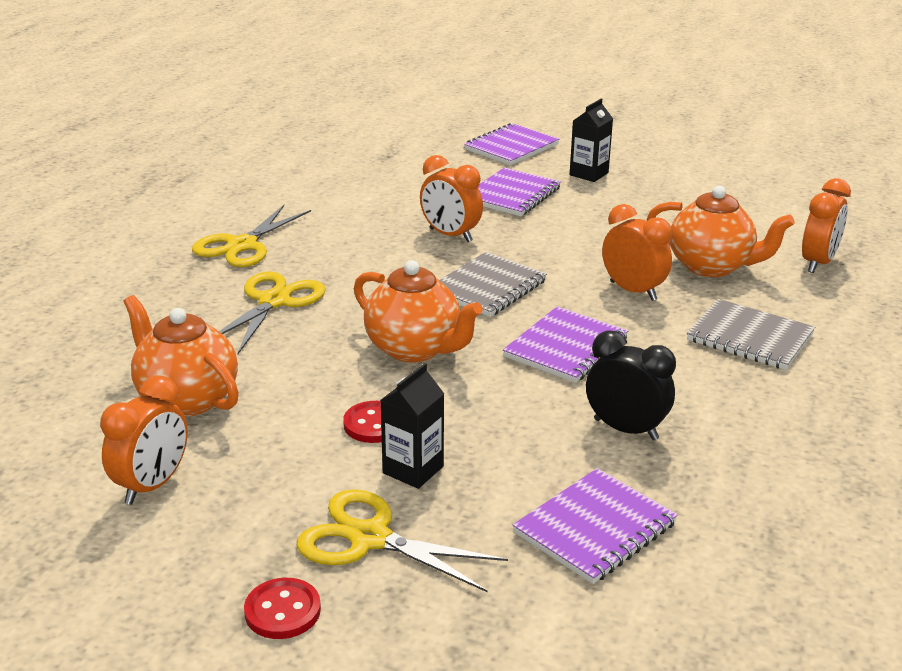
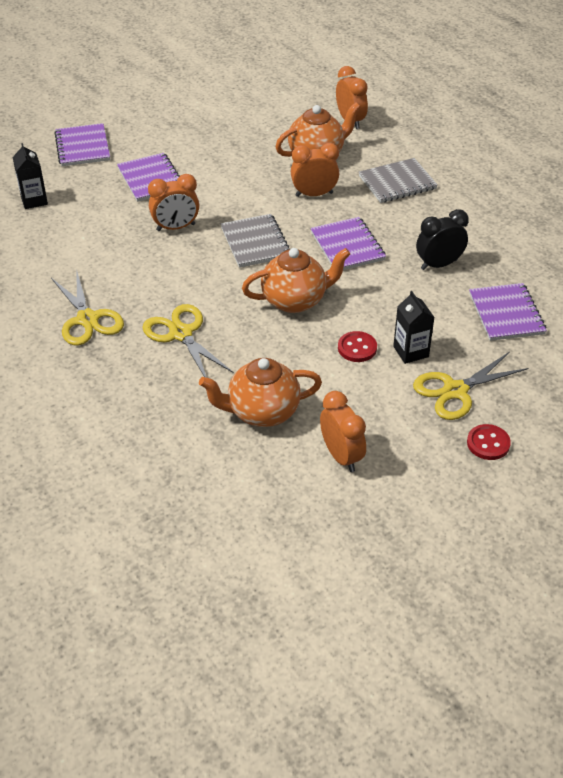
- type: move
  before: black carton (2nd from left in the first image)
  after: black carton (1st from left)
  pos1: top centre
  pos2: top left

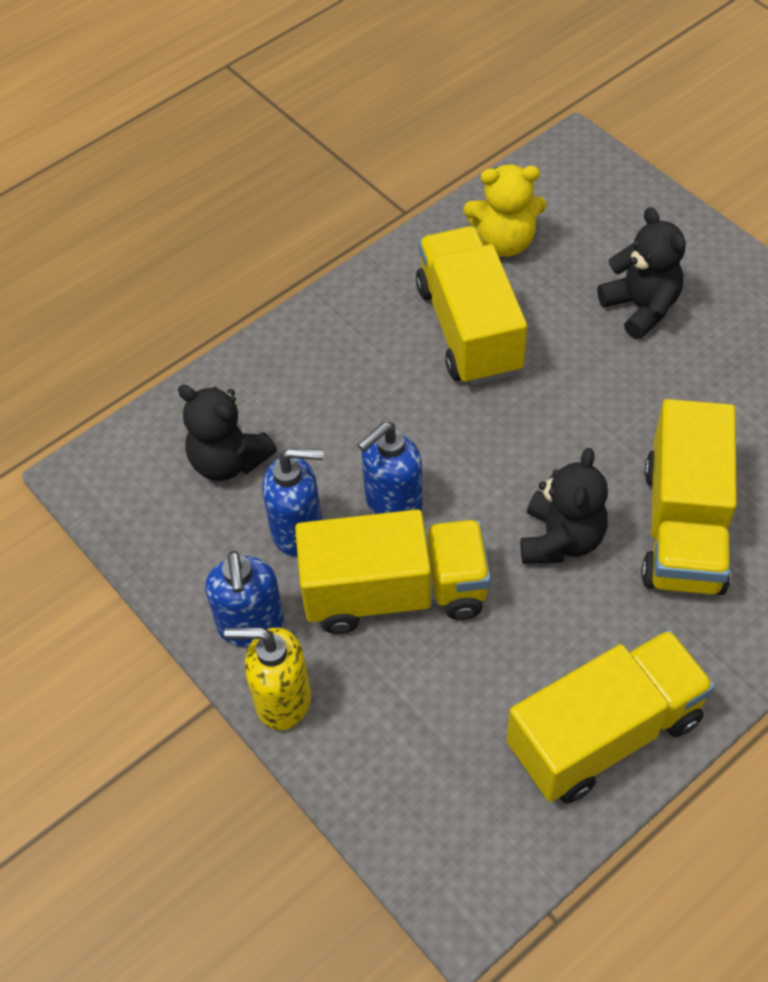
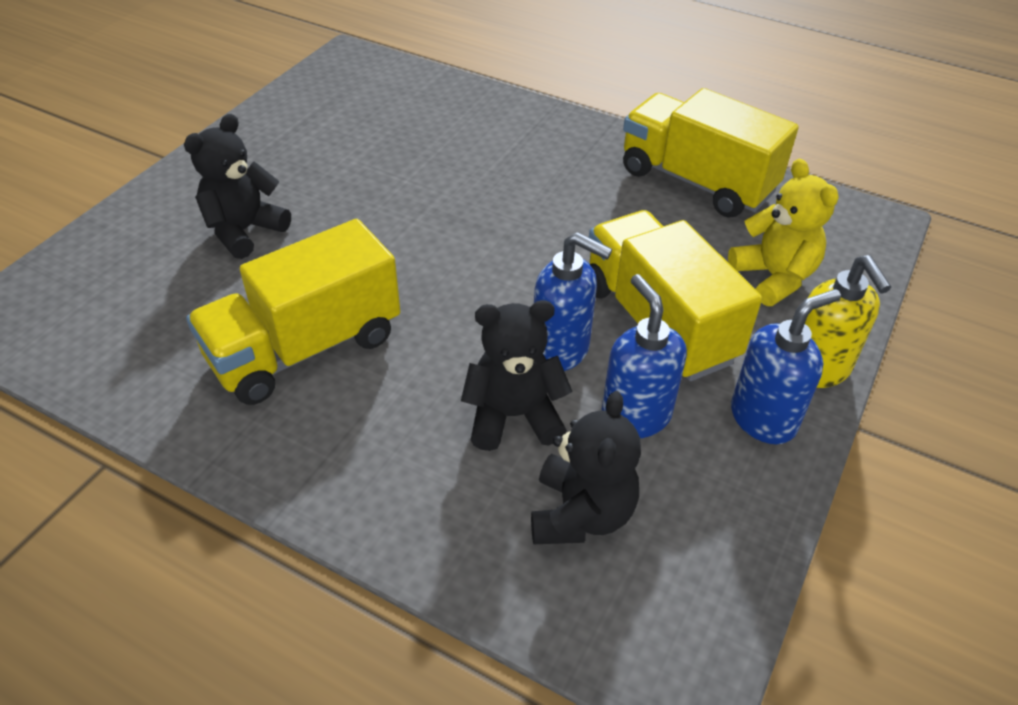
- type: move
  before: yellow teddy bear
  pos1: top centre
  pos2: top right
- type: move
  before: black teddy bear (2nd from left)
  pos1: middle right
  pos2: centre
- type: delete
  before: yellow truck (4th from left)
  pos1: middle right

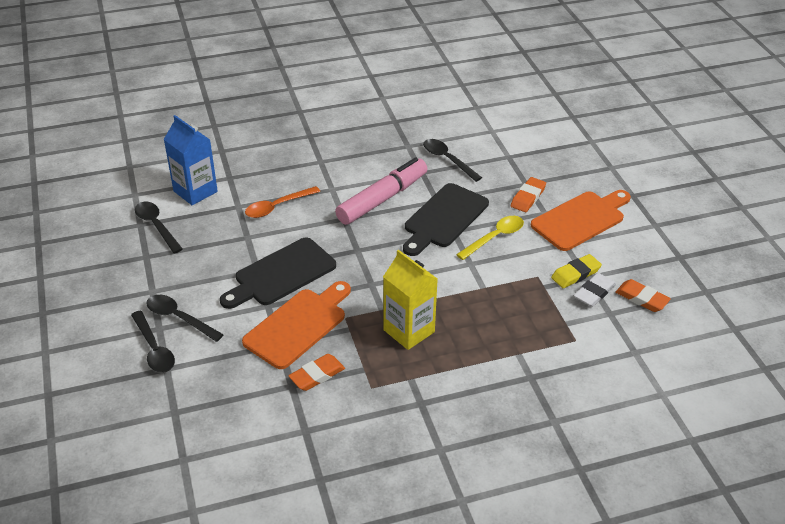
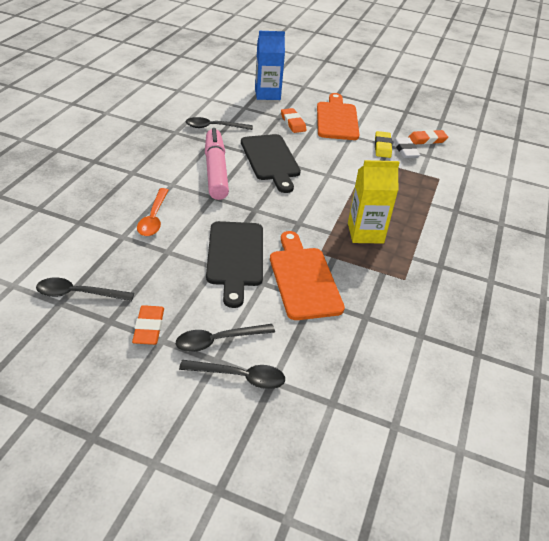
- type: move
  before: blue carton
  pos1: top left
  pos2: top centre
- type: move
  before: orange eraser (1st from left)
  pos1: bottom centre
  pos2: middle left
- type: delete
  before: yellow spoon
  pos1: centre

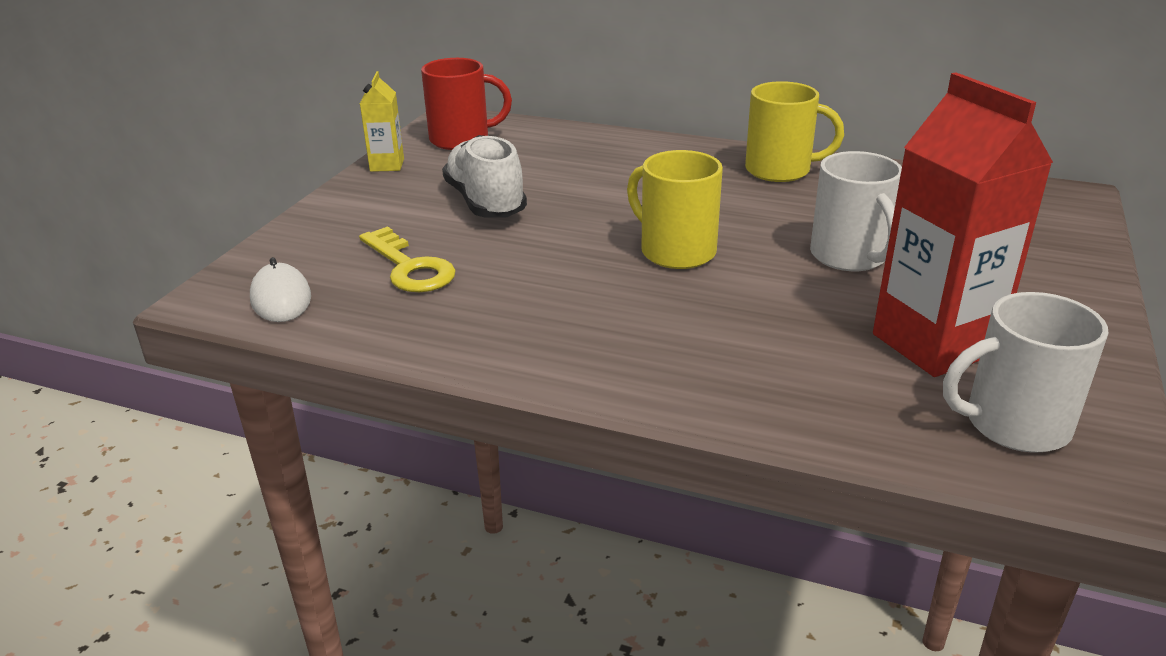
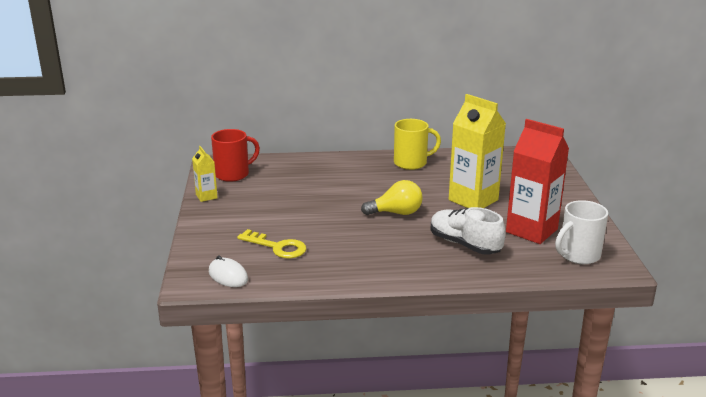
- type: move
  before: white shoe
  pos1: top centre
  pos2: centre
- type: replace
  before: yellow mug (1st from left)
  after: yellow light bulb
  pos1: top centre
  pos2: centre
- type: replace
  before: white mug (1st from left)
  after: yellow carton (2nd from left)
  pos1: top right
  pos2: middle right

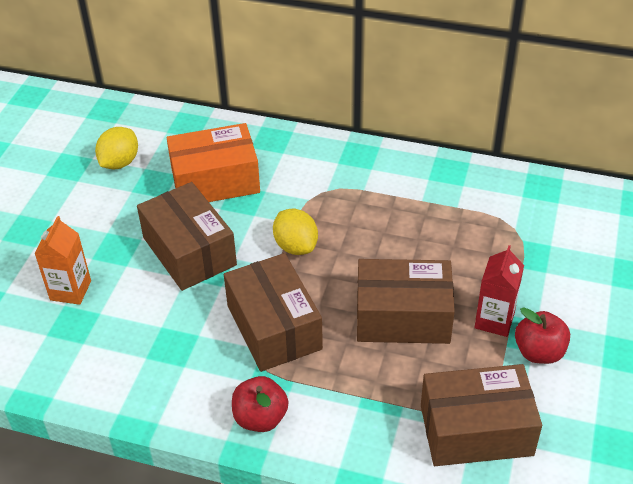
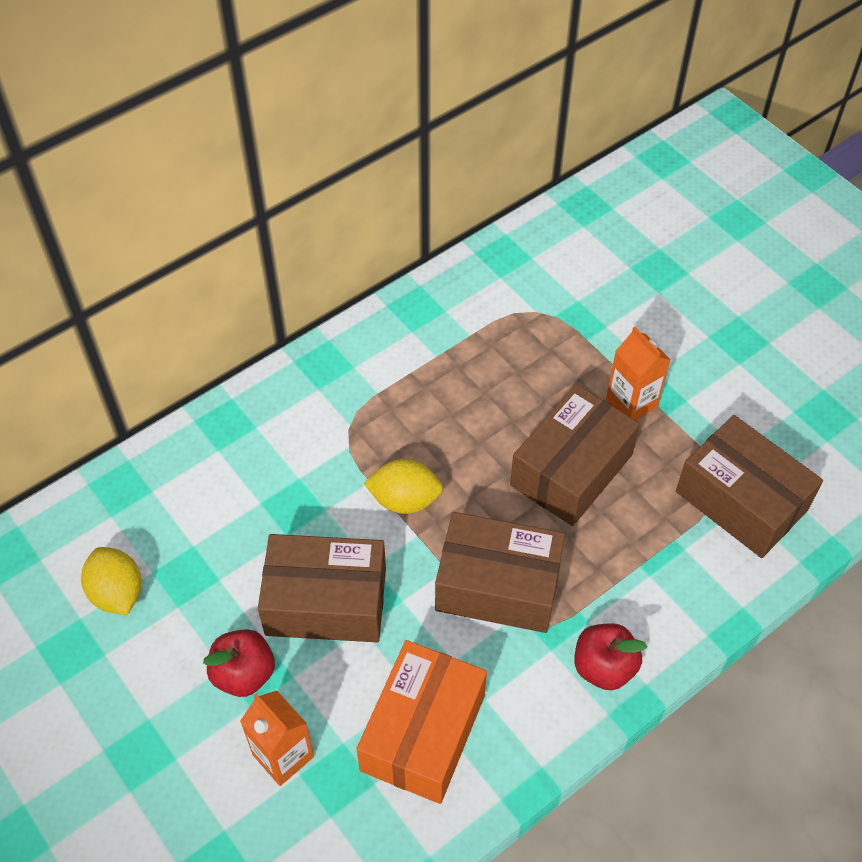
- type: move
  before: orange box
  pos1: centre
  pos2: bottom centre
- type: rotate
  before: brown box (4th from left)
  pos1: bottom right
  pos2: middle right
  turn: -75
- type: recolor
  before: red carton
  after: orange carton (2nd from left)
  pos1: middle right
  pos2: middle right
- type: move
  before: red apple (2nd from left in the first image)
  after: red apple (1st from left)
  pos1: bottom right
  pos2: bottom left

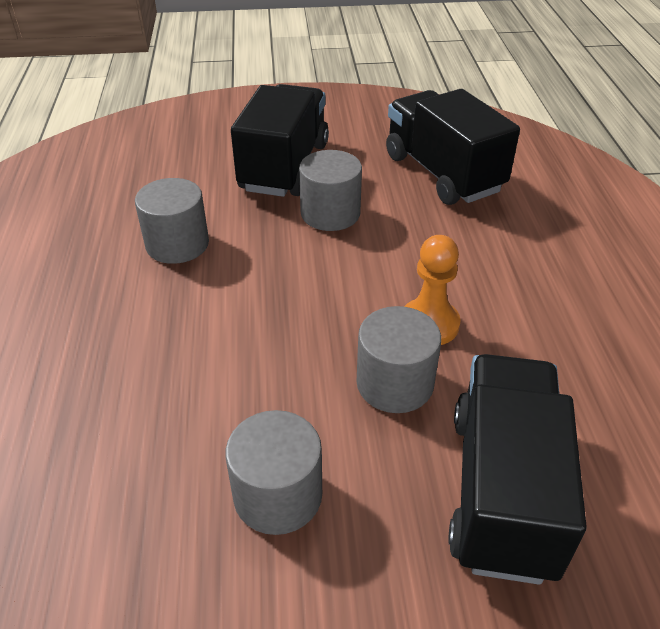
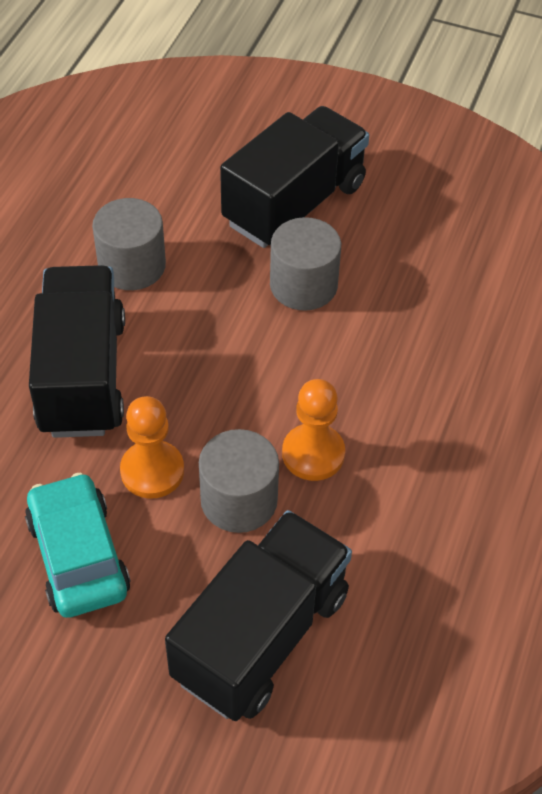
- type: replace
  before: grey cylinder (2nd from left)
  after: turquoise car
  pos1: bottom centre
  pos2: bottom left
- type: move
  before: black truck (2nd from left in the first image)
  after: black truck (1st from left)
  pos1: top right
  pos2: middle left
- type: insert
  after: orange pawn (1st from left)
  pos2: middle left

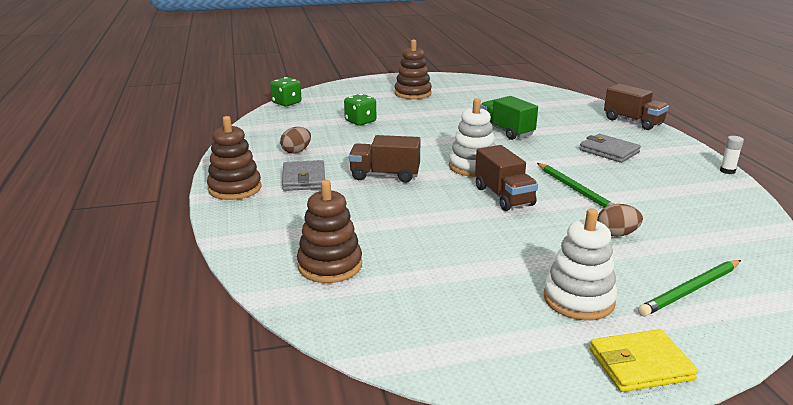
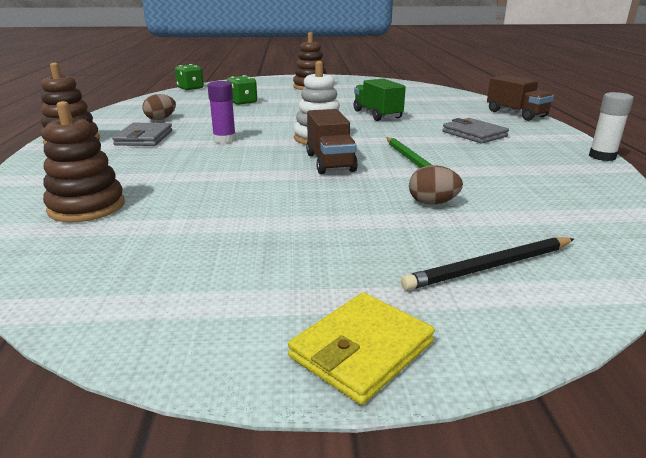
- type: replace
  before: brown truck (1st from left)
  after: purple glue stick
  pos1: centre
  pos2: top centre
- type: delete
  before: white stacking toy (2nd from left)
  pos1: middle right
- type: rotate
  before: yellow wallet
  pos1: bottom right
  pos2: bottom centre
  turn: -45
- type: recolor
  before: green pencil (2nd from left)
  after: black pencil
  pos1: bottom right
  pos2: middle right
- type: resize
  before: white glue stick
  pos1: middle right
  pos2: top right
  scale: 1.5

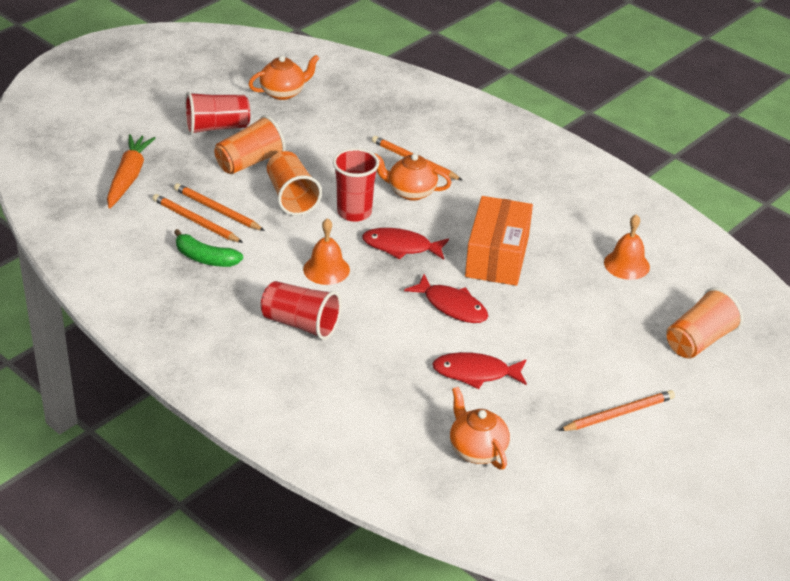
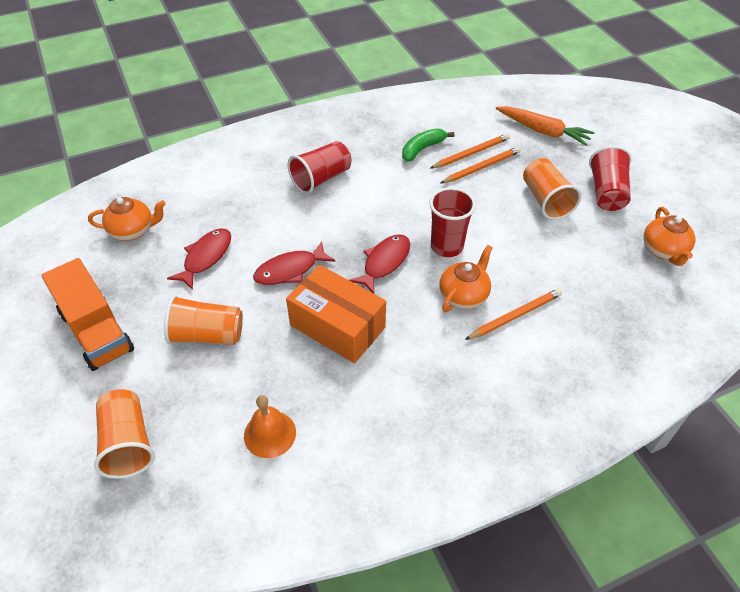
- type: move
  before: orange cup (2nd from left)
  pos1: top centre
  pos2: middle left
- type: delete
  before: orange bell (1st from left)
  pos1: centre
- type: replace
  before: orange pencil (4th from left)
  after: orange truck
  pos1: bottom right
  pos2: middle left

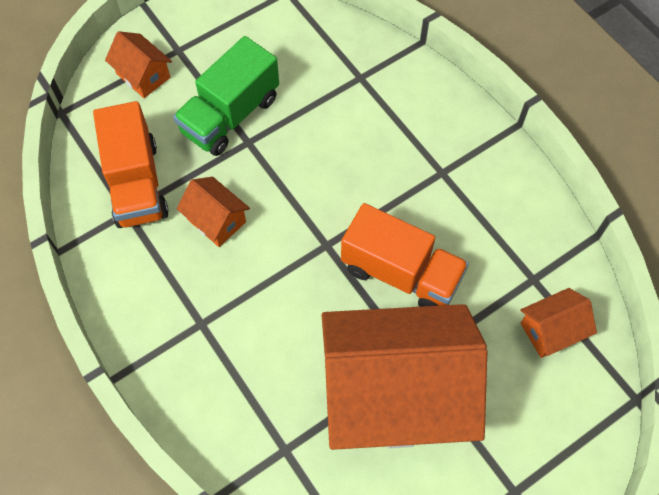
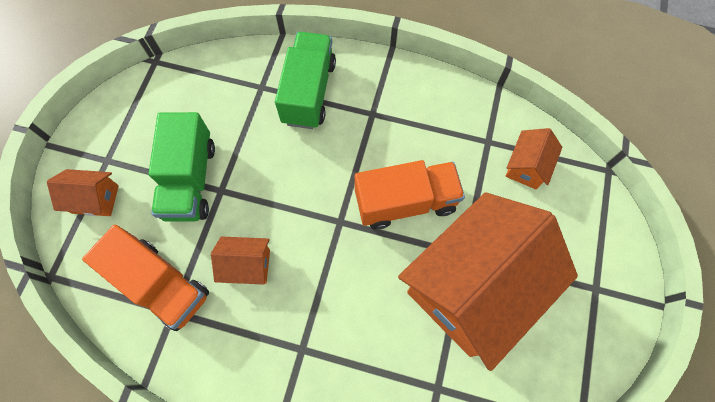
- type: insert
  after: green truck (2nd from left)
  pos2: top centre

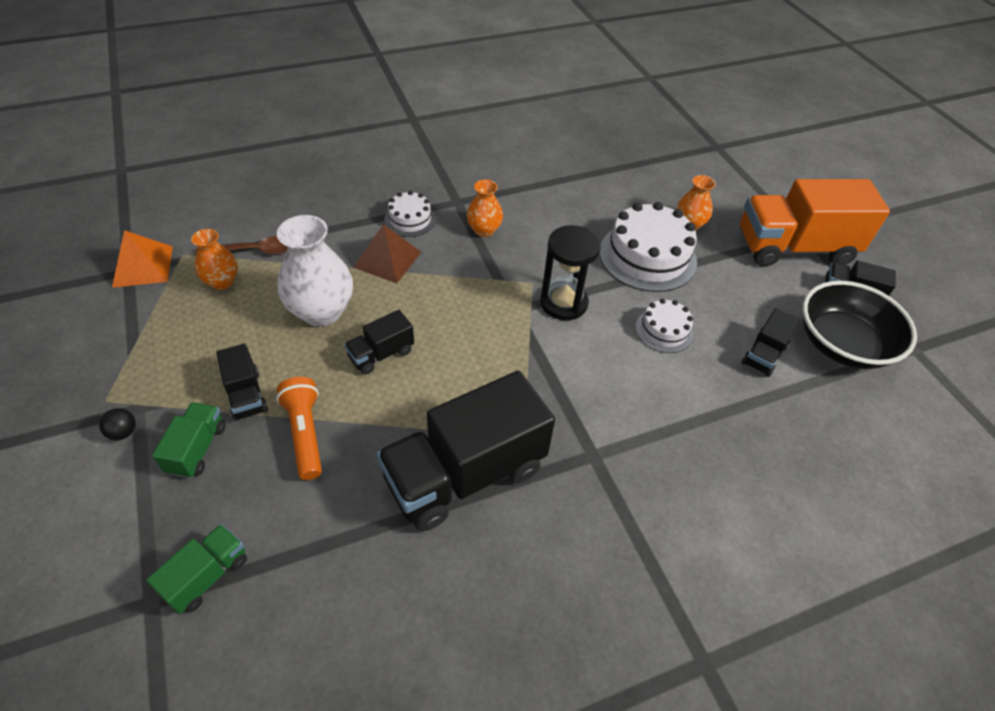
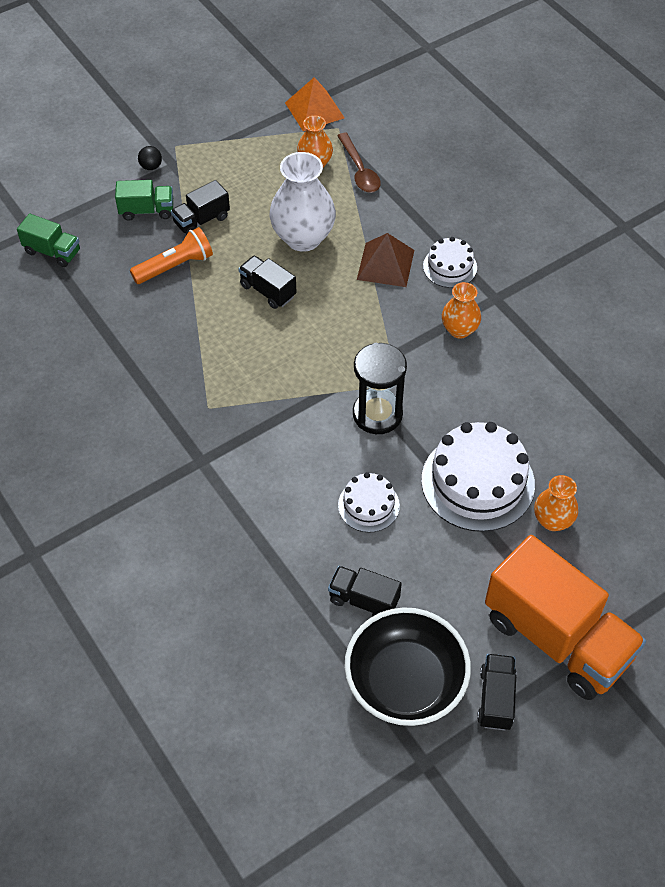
- type: delete
  before: black truck (3rd from left)
  pos1: centre
- type: rotate
  before: orange truck
  pos1: top right
  pos2: bottom right
  turn: 150

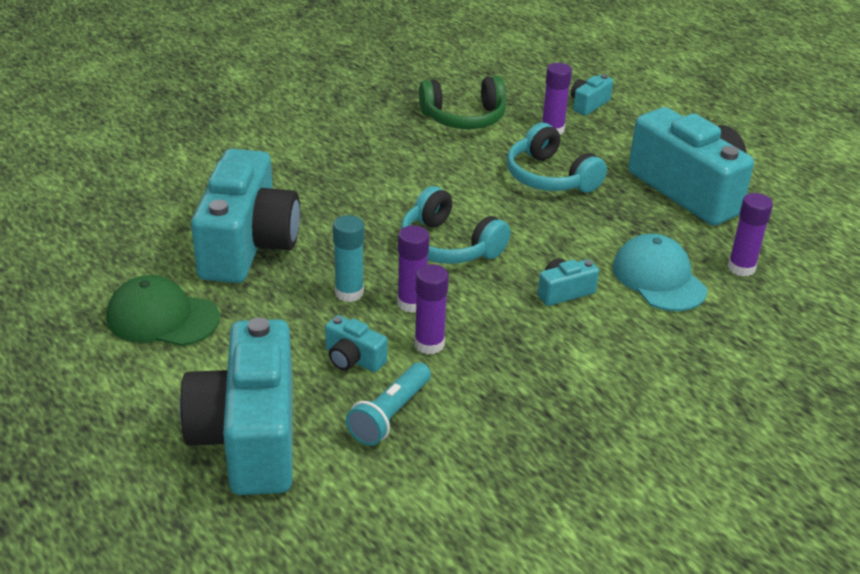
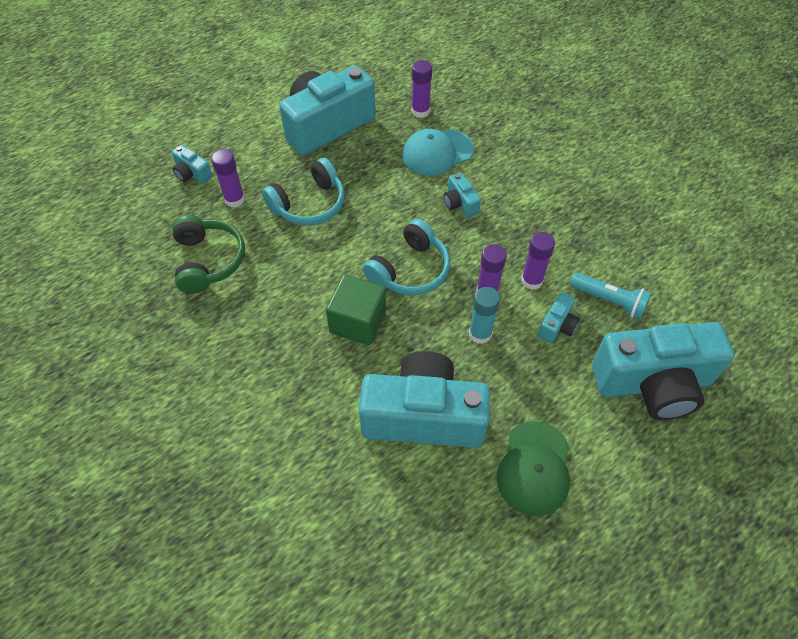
- type: insert
  after: green cube
  pos2: centre

